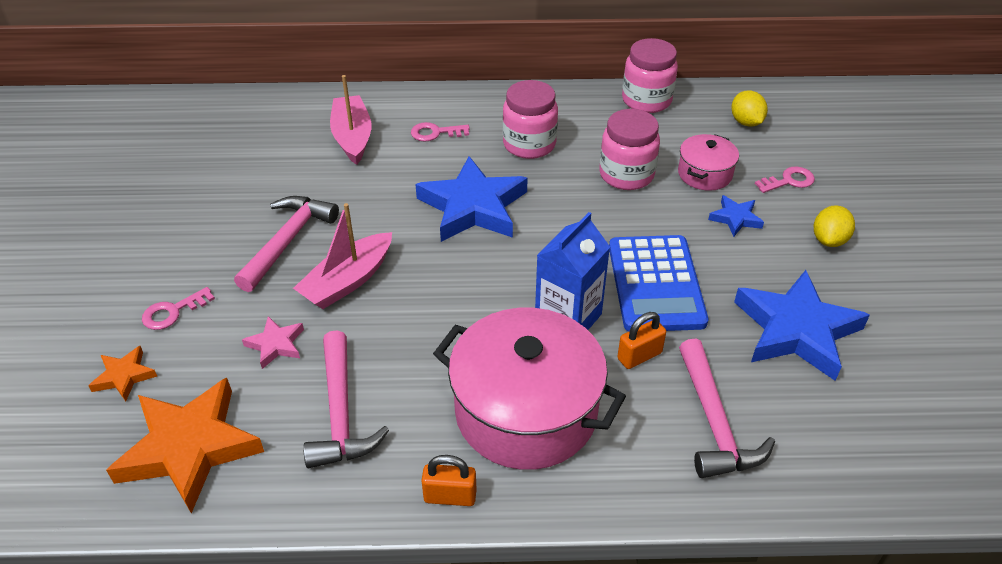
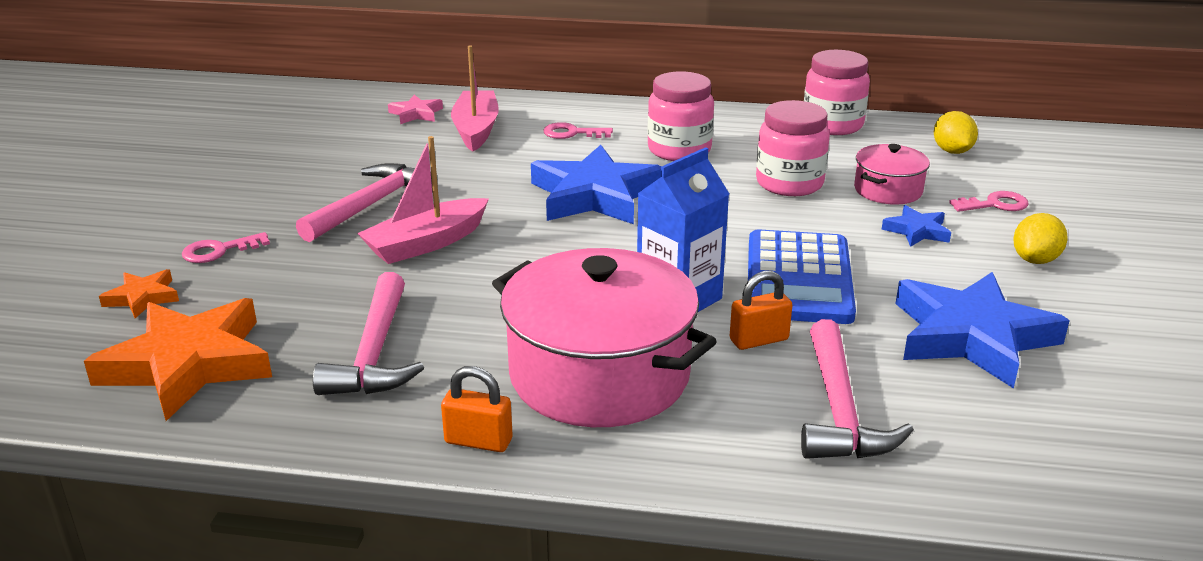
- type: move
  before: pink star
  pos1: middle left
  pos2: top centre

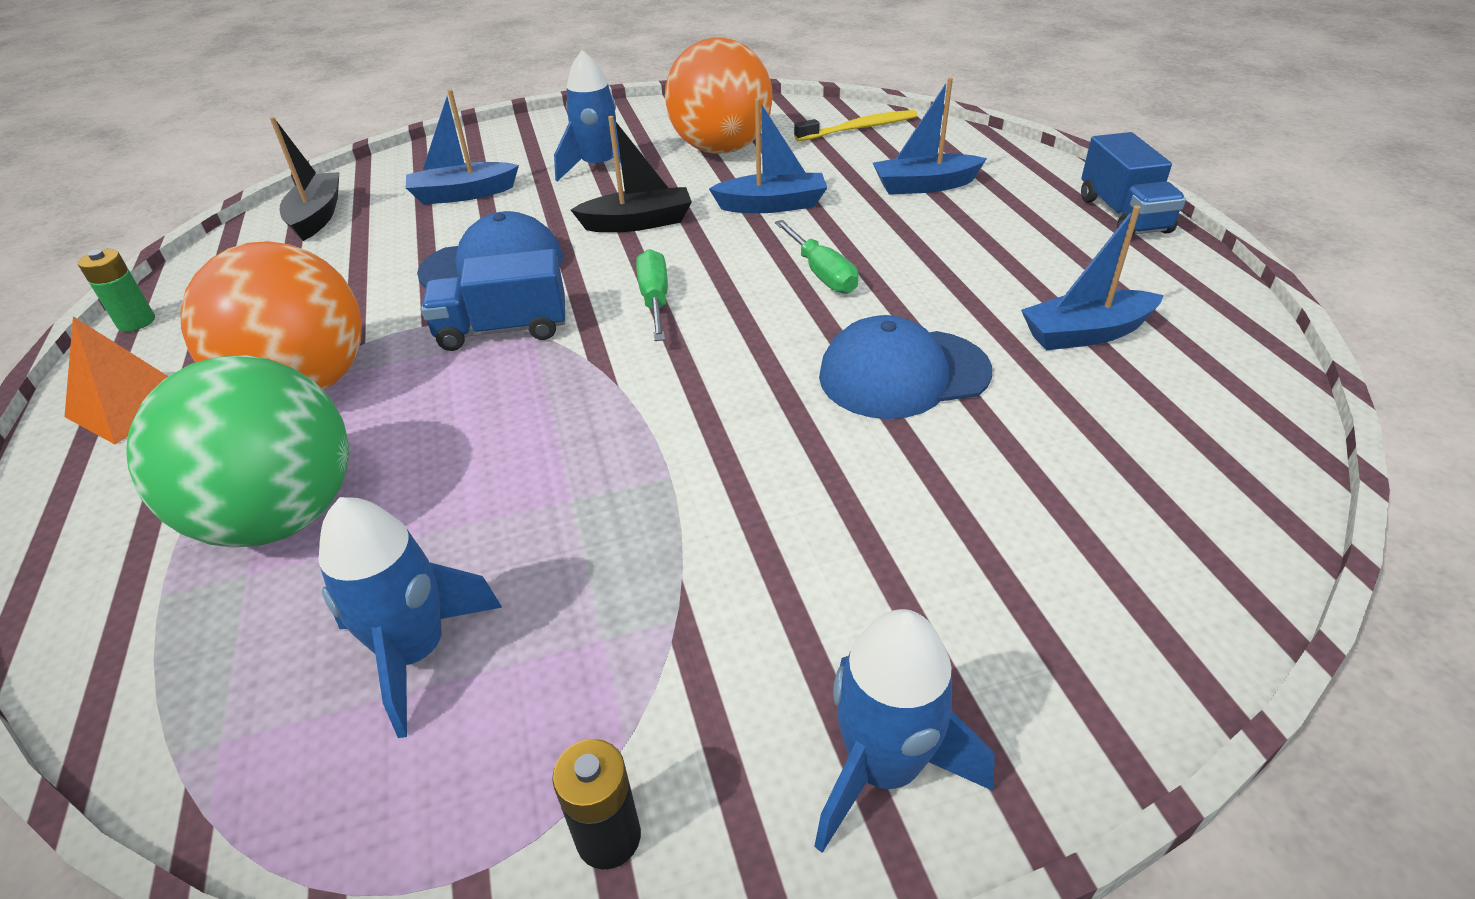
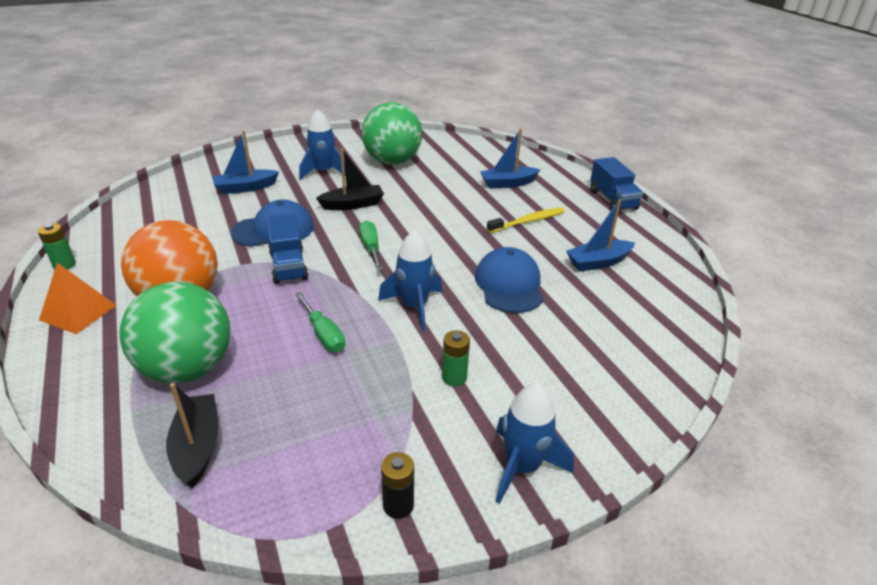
- type: move
  before: black boat (1st from left)
  pos1: top left
  pos2: bottom left
- type: move
  before: blue rocket (1st from left in the first image)
  after: blue rocket (2nd from left)
  pos1: bottom left
  pos2: centre
- type: rotate
  before: blue truck (1st from left)
  pos1: centre
  pos2: middle left
  turn: -90
- type: recolor
  before: orange ball (2nd from left)
  after: green ball (2nd from left)
  pos1: top centre
  pos2: top centre
- type: delete
  before: blue boat (2nd from left)
  pos1: top centre
- type: move
  before: green screwdriver (2nd from left in the first image)
  after: green screwdriver (1st from left)
  pos1: top centre
  pos2: centre
- type: move
  before: yellow toothbrush
  pos1: top centre
  pos2: centre
- type: rotate
  before: blue cap (2nd from left)
  pos1: centre
  pos2: centre
  turn: 105
- type: insert
  after: green battery (2nd from left)
  pos2: centre

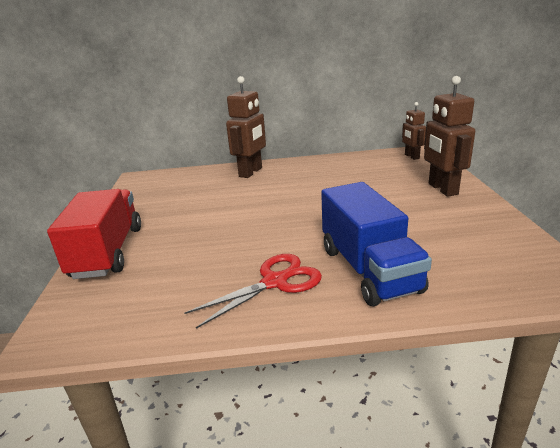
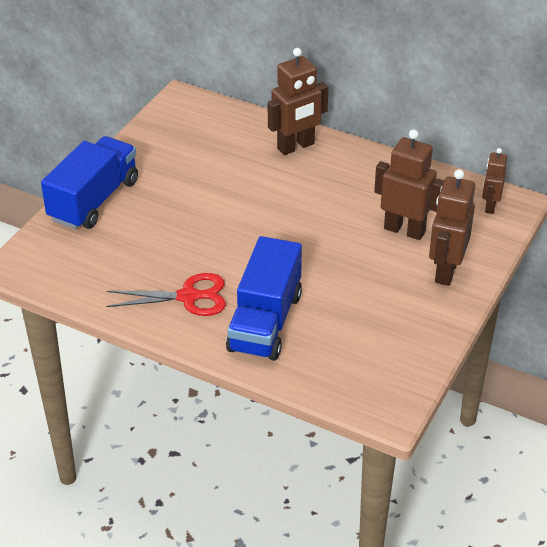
- type: recolor
  before: red truck
  after: blue truck (1st from left)
  pos1: middle left
  pos2: top left
- type: insert
  after: brown robot (2nd from left)
  pos2: middle right

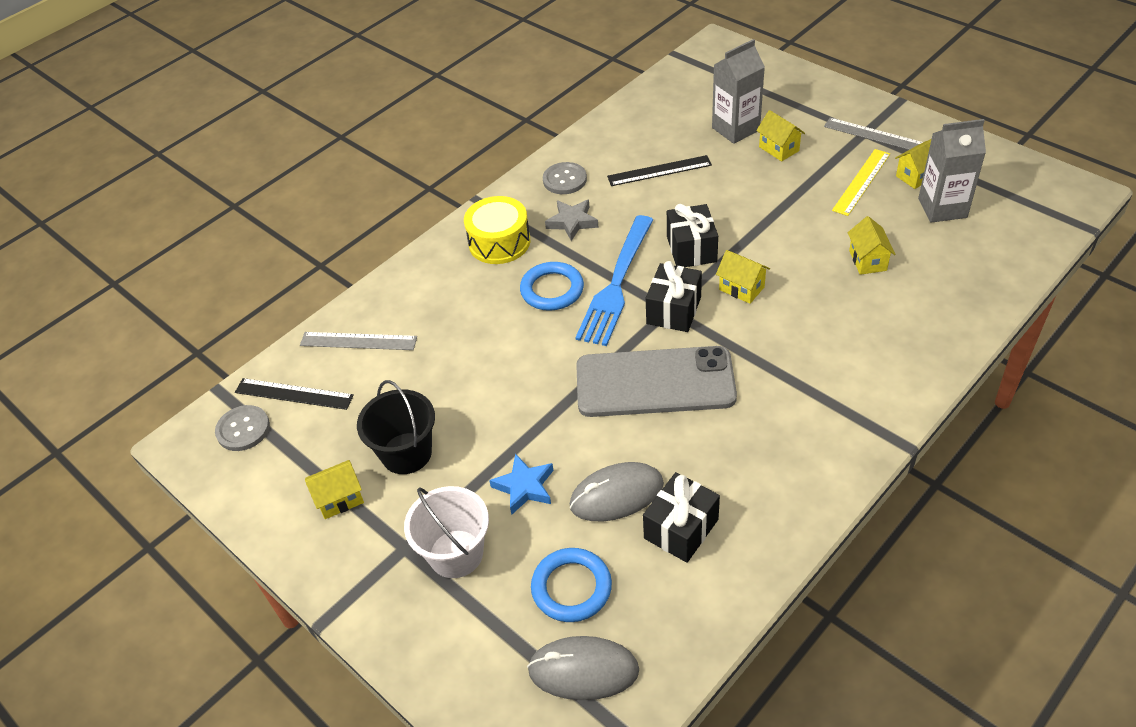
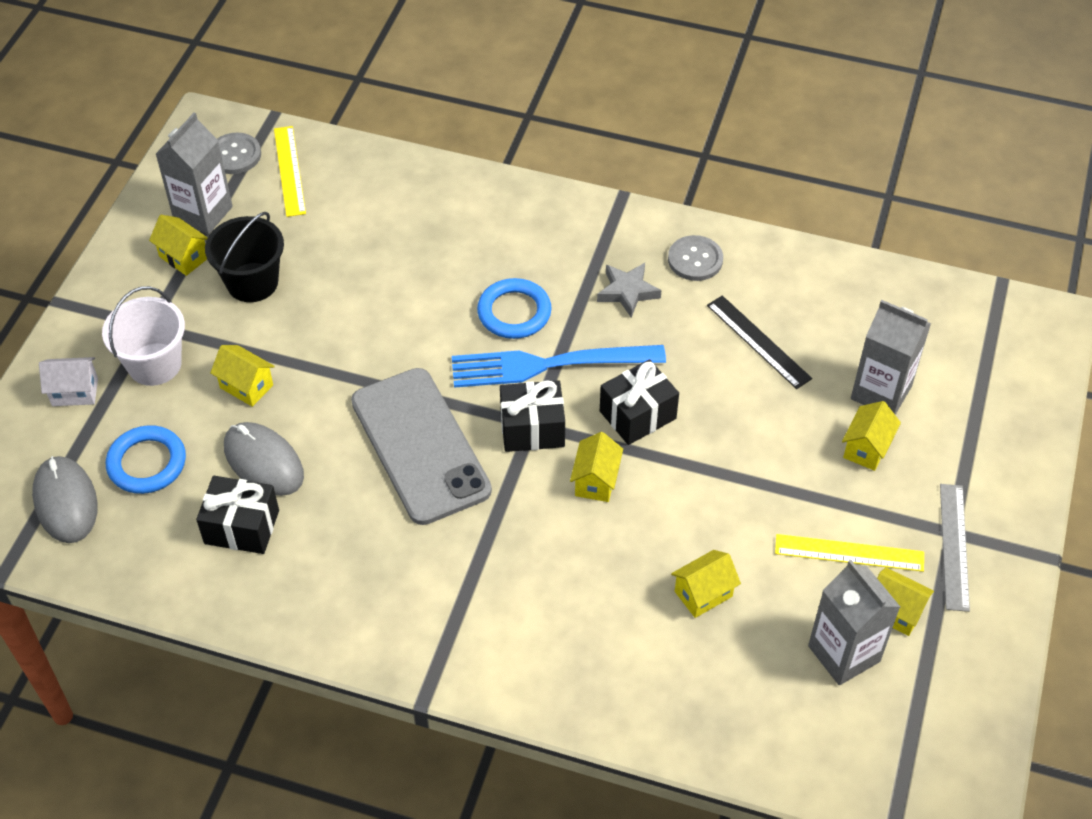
- type: recolor
  before: black ruler (1st from left)
  after: yellow ruler (1st from left)
  pos1: middle left
  pos2: top left
- type: delete
  before: grey ruler (1st from left)
  pos1: middle left
- type: delete
  before: yellow drum
  pos1: top centre
- type: replace
  before: blue star
  after: yellow house (2nd from left)
  pos1: centre
  pos2: middle left
- type: insert
  after: white house
  pos2: middle left
- type: insert
  after: grey carton (1st from left)
  pos2: top left

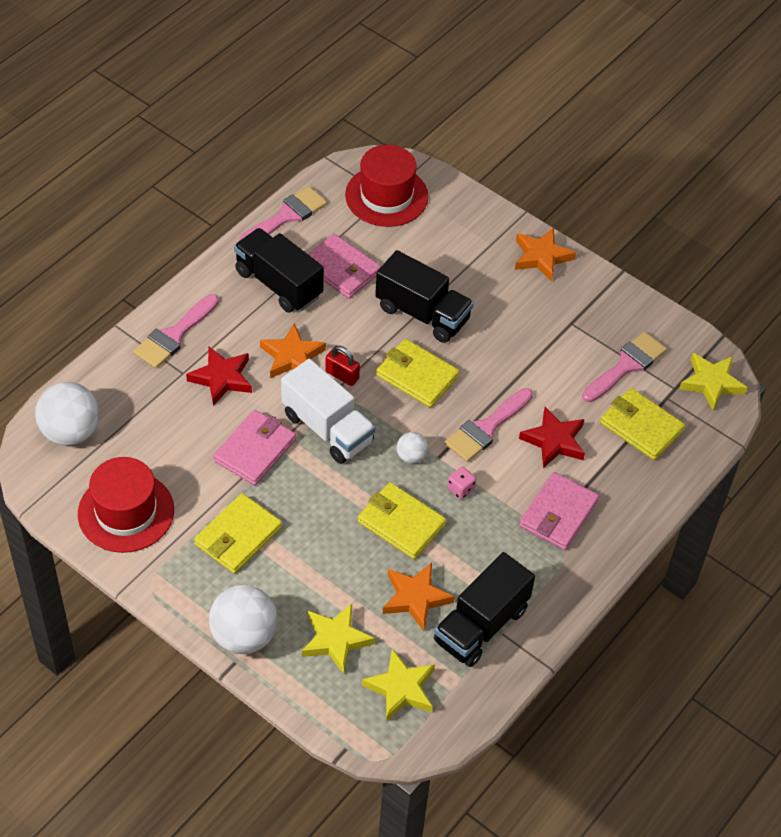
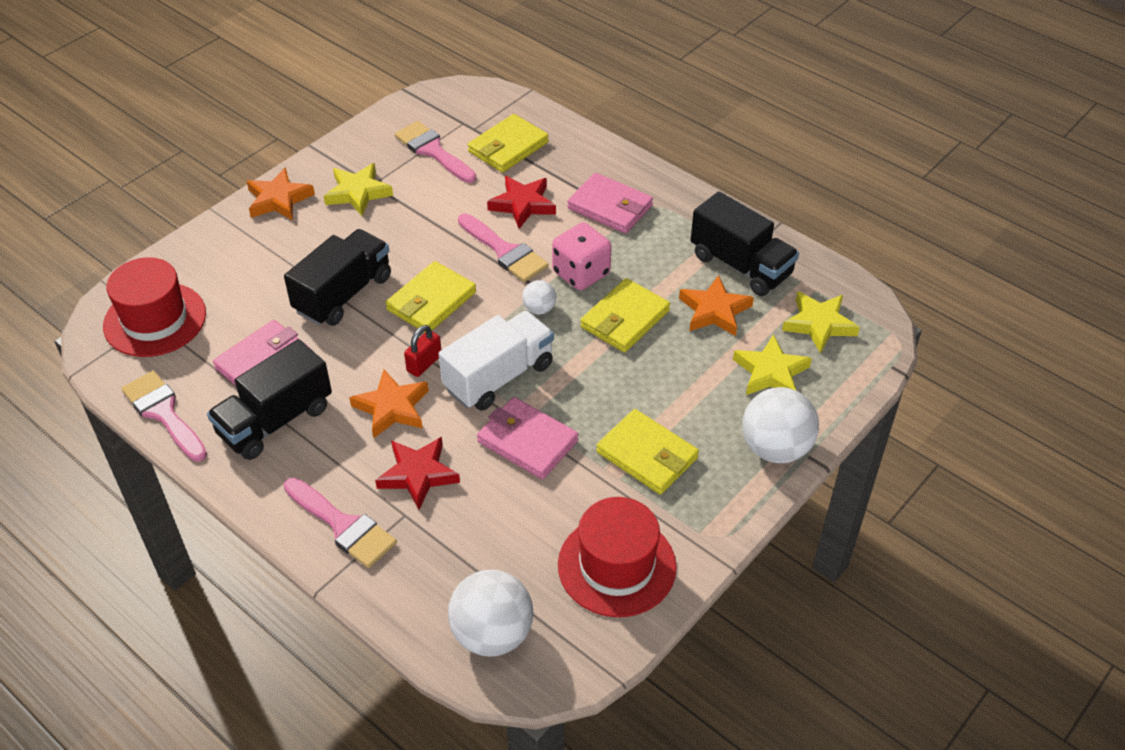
- type: resize
  before: pink dice
  pos1: centre
  pos2: centre
  scale: 2.01
- type: move
  before: yellow star (3rd from left in the first image)
  after: yellow star (1st from left)
  pos1: middle right
  pos2: top left

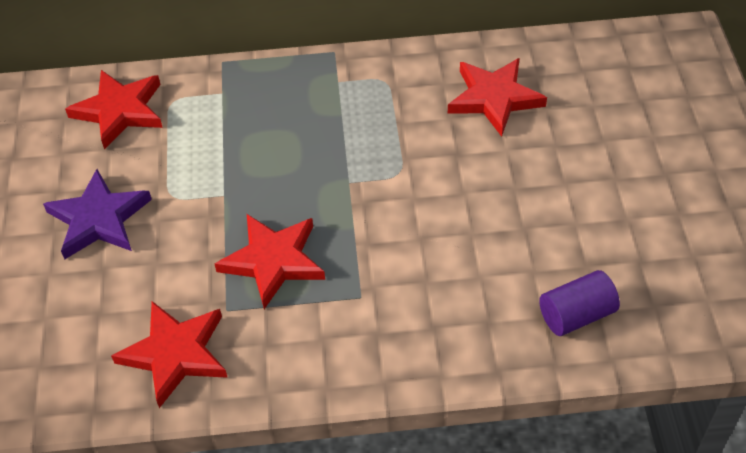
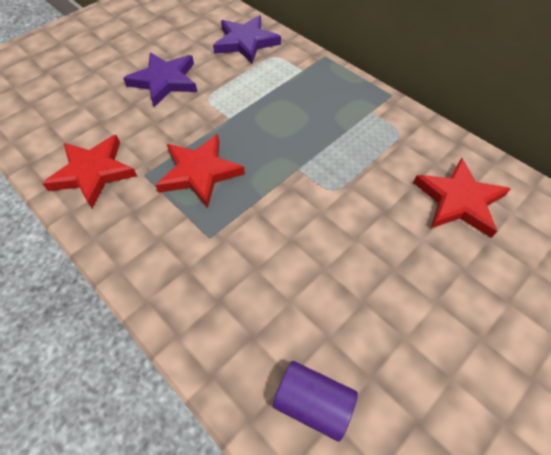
- type: recolor
  before: red star (1st from left)
  after: purple star (2nd from left)
  pos1: top left
  pos2: top centre

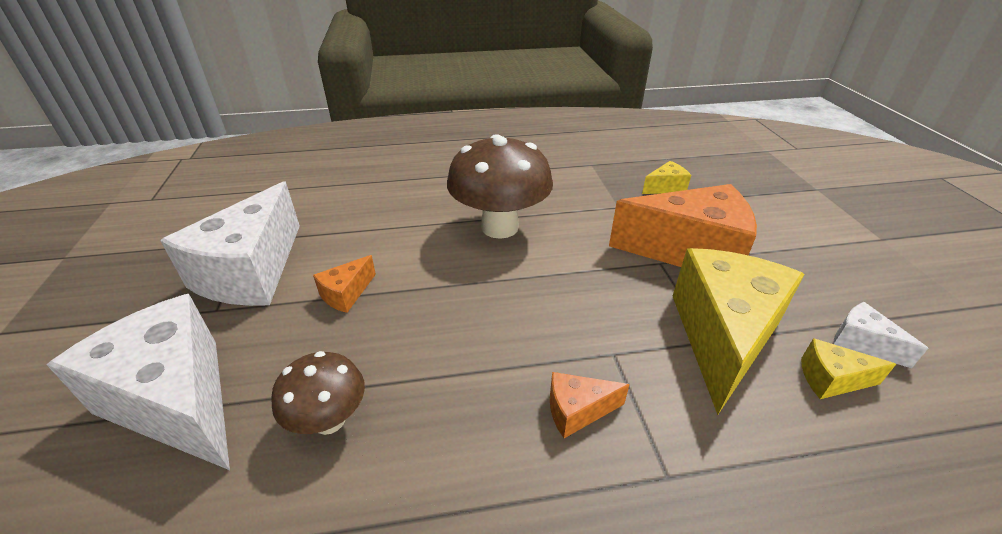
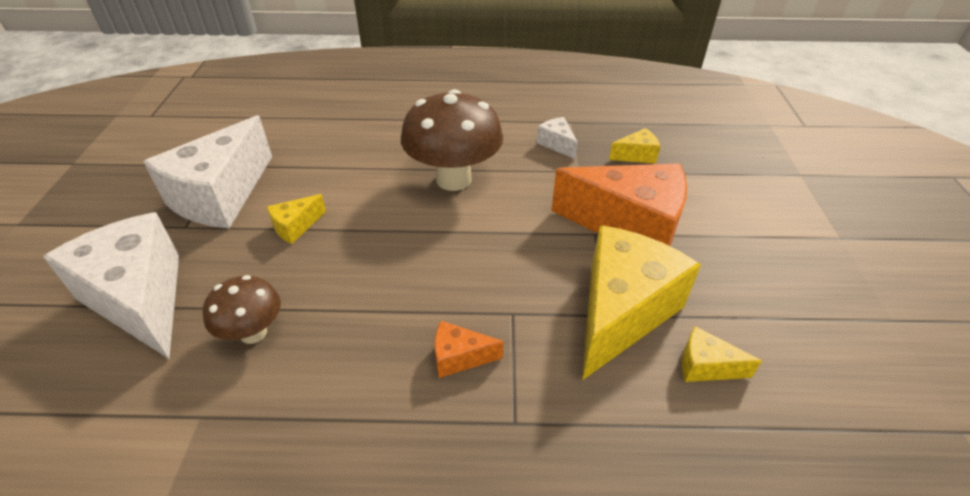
- type: recolor
  before: orange cheese (1st from left)
  after: yellow cheese (1st from left)
  pos1: centre
  pos2: middle left
- type: move
  before: white cheese (3rd from left)
  pos1: middle right
  pos2: top centre

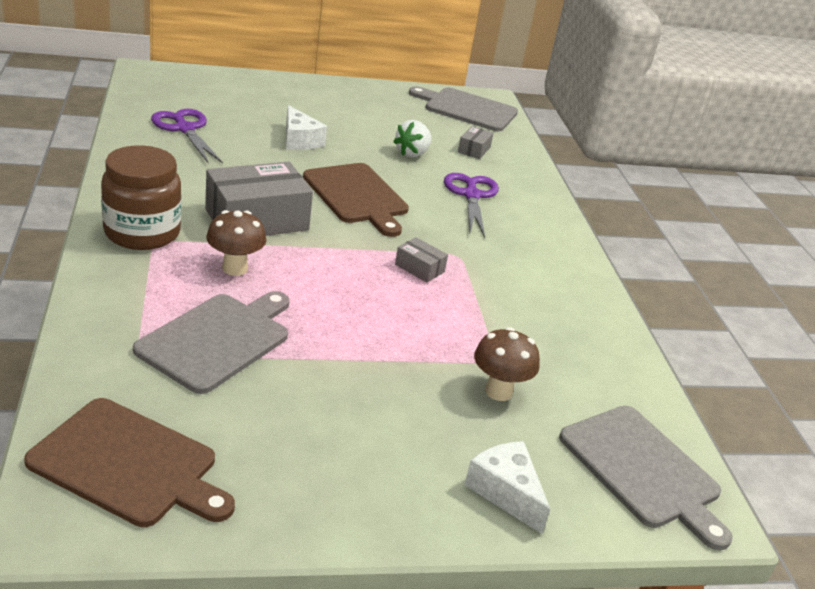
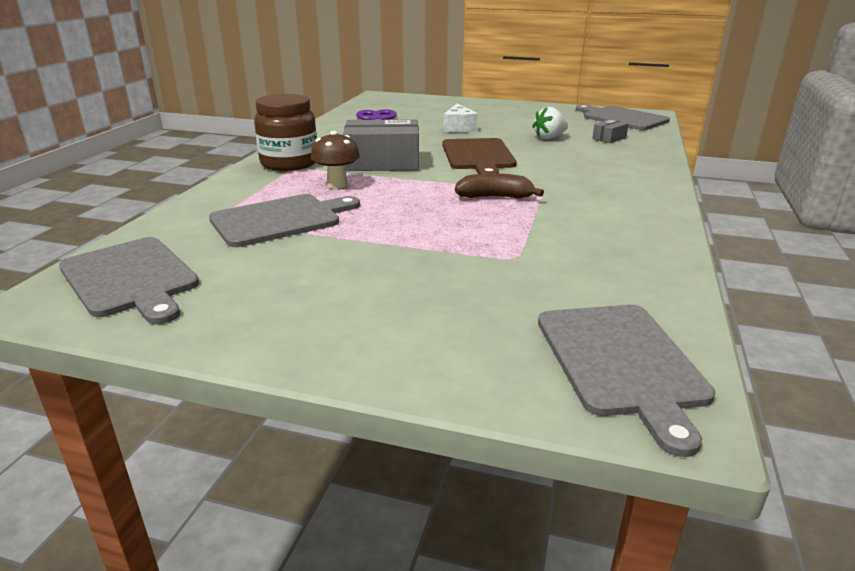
- type: recolor
  before: brown cutting board (1st from left)
  after: grey cutting board (1st from left)
  pos1: bottom left
  pos2: middle left
- type: replace
  before: grey box (2nd from left)
  after: brown banana
  pos1: centre
  pos2: top centre
- type: delete
  before: purple scissors (2nd from left)
  pos1: centre
- type: delete
  before: white cheese (2nd from left)
  pos1: bottom centre
- type: delete
  before: brown mushroom (2nd from left)
  pos1: centre

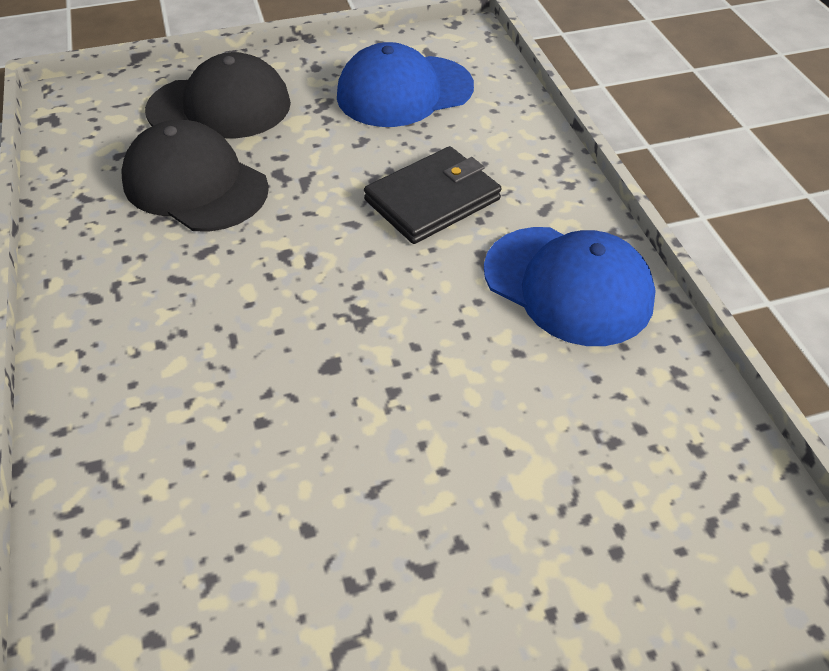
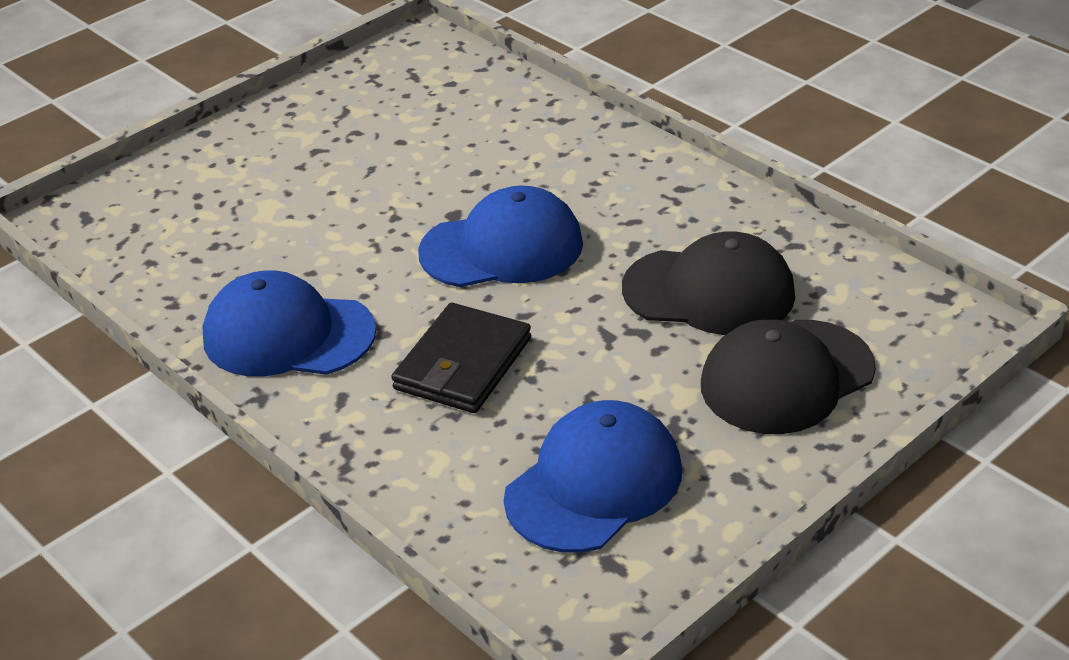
- type: insert
  after: blue cap (2nd from left)
  pos2: centre

